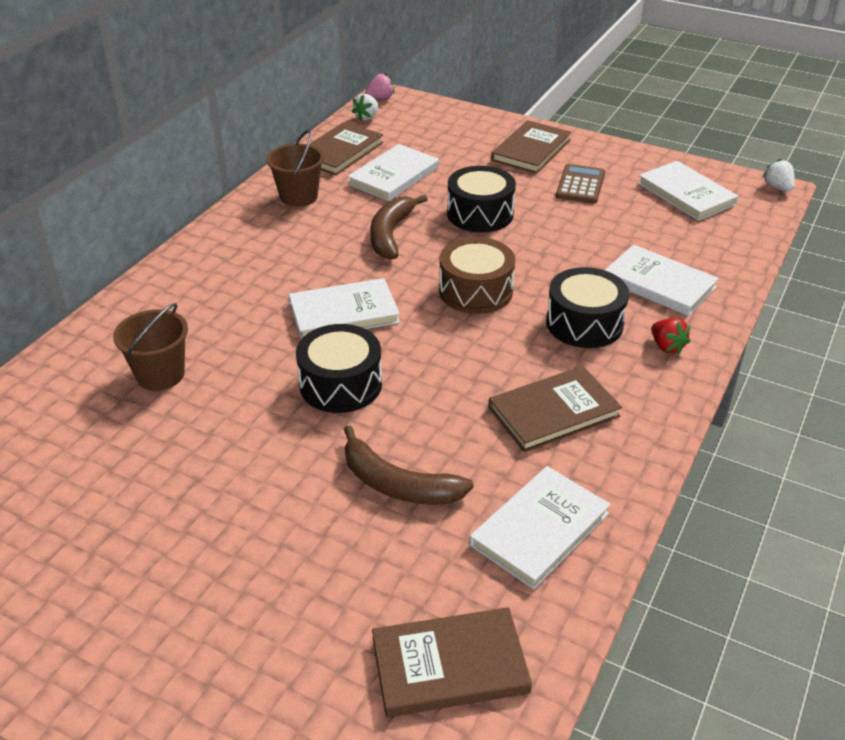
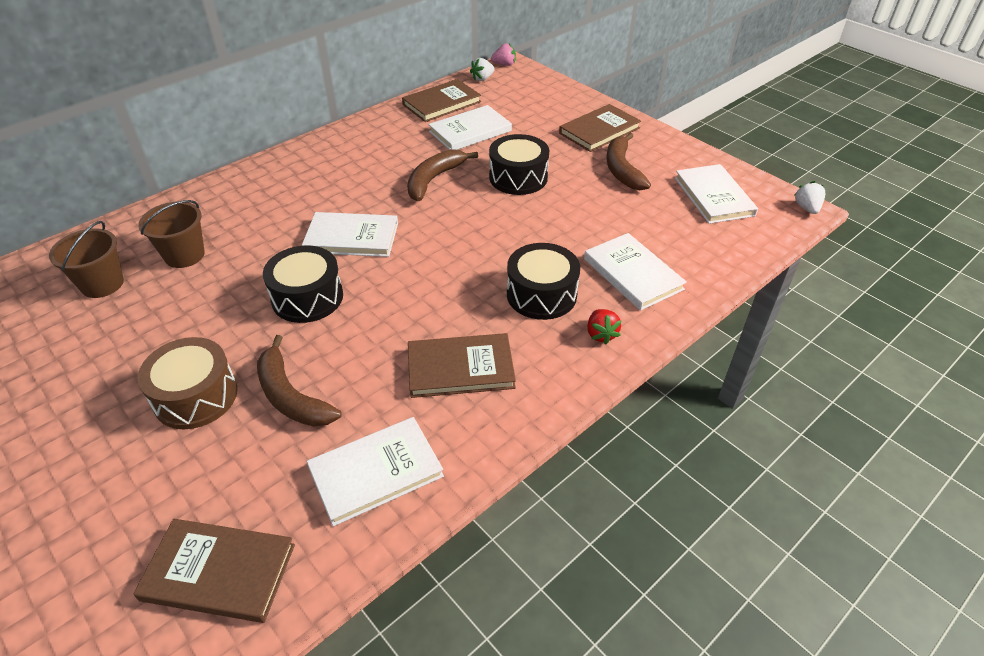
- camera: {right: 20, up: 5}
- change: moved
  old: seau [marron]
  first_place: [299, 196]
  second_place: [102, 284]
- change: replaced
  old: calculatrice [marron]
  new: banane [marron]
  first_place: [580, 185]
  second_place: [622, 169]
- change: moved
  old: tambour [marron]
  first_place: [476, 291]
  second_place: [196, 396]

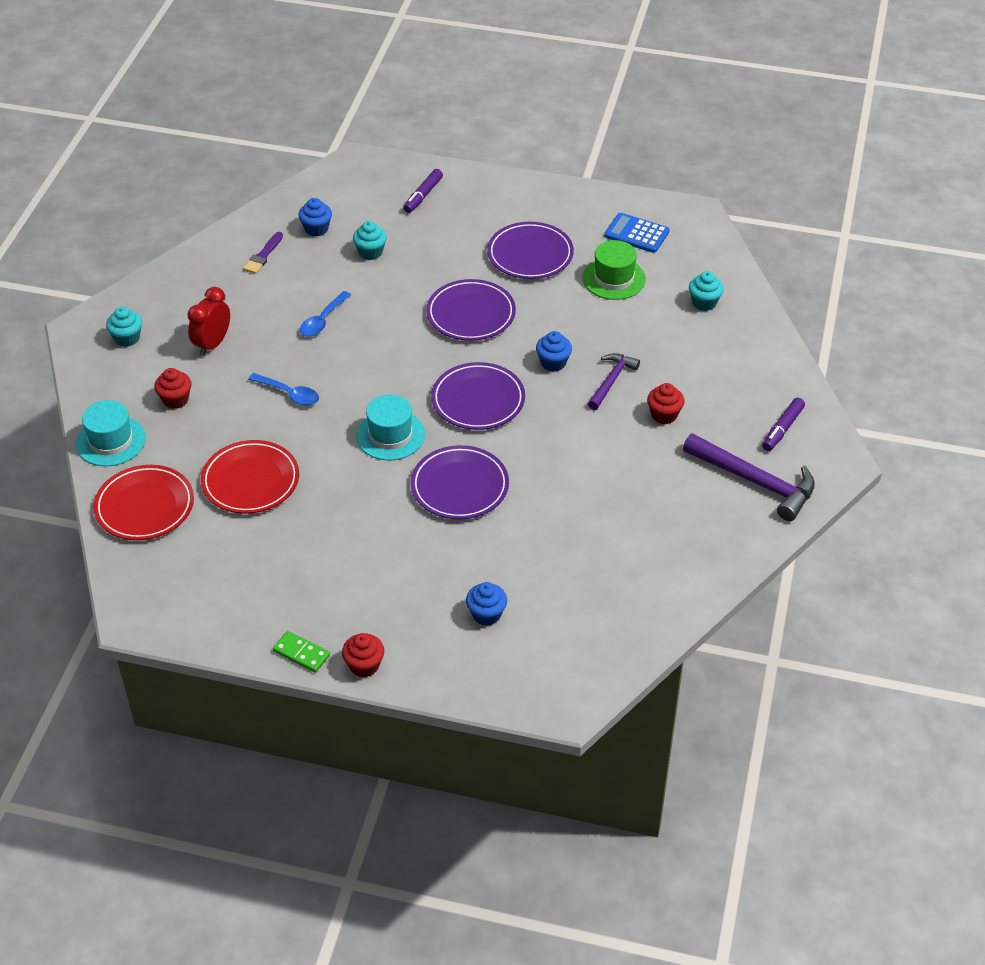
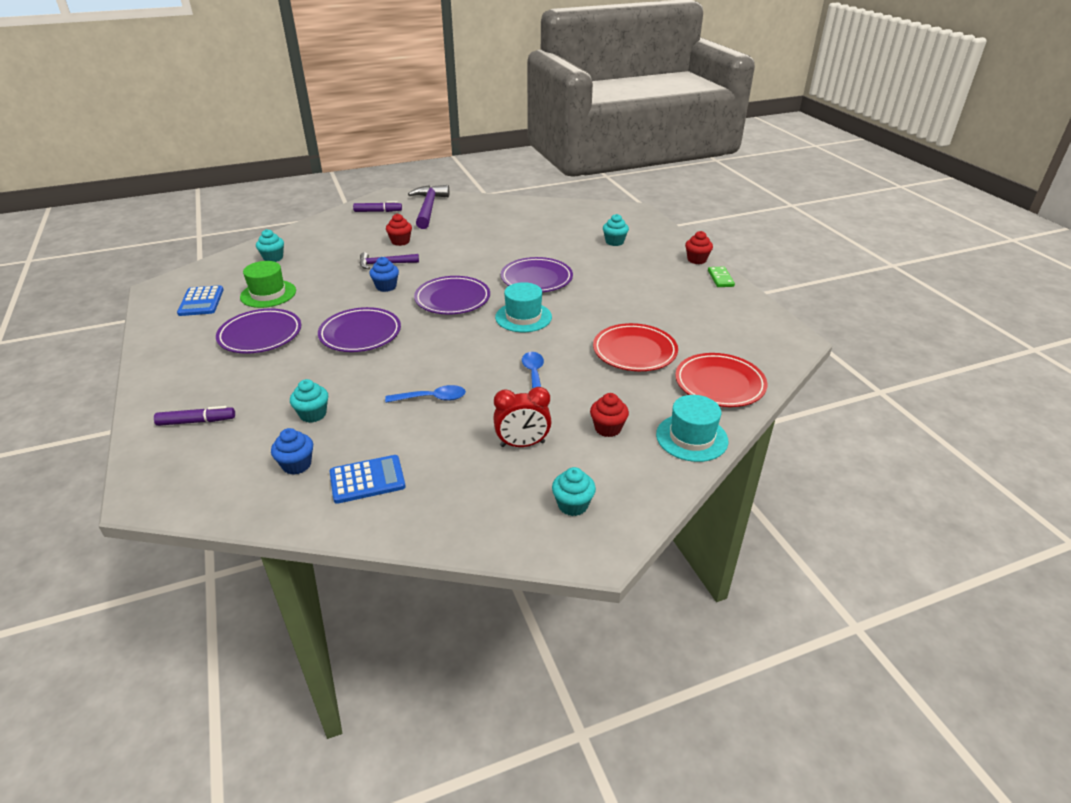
- camera: {right: -125, up: -10}
- change: replaced
  old: pinceau [violet]
  new: calculatrice [bleu]
  first_place: [263, 255]
  second_place: [367, 480]
- change: recoloured
  old: muffin [bleu]
  new: muffin [turquoise]
  first_place: [486, 614]
  second_place: [614, 242]

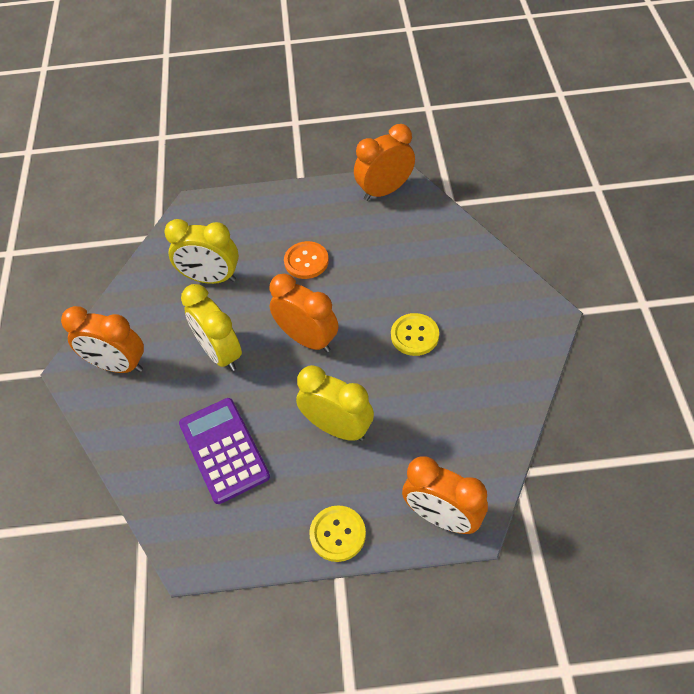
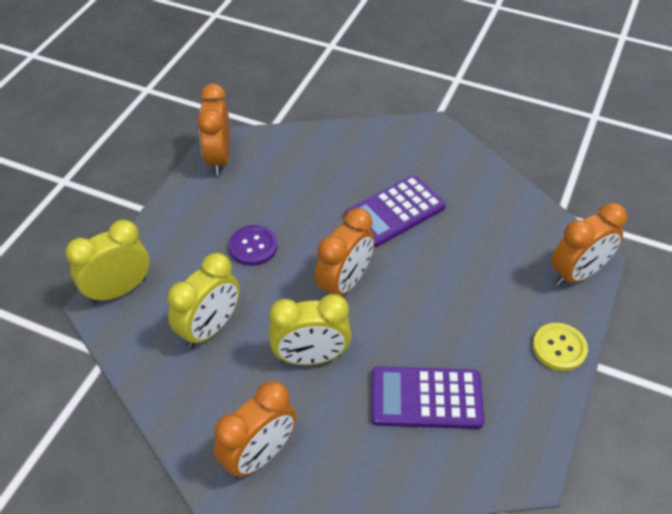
- camera: {right: -65, up: -5}
- change: recoloured
  old: bouton [orange]
  new: bouton [violet]
  first_place: [306, 261]
  second_place: [253, 246]
- change: turned
  old: réveil [orange]
  first_place: [307, 339]
  second_place: [345, 284]
  degrees: 150
- change: replaced
  old: bouton [jaune]
  new: calculatrice [violet]
  first_place: [414, 335]
  second_place: [394, 211]
- change: moved
  old: réveil [jaune]
  first_place: [337, 428]
  second_place: [119, 290]

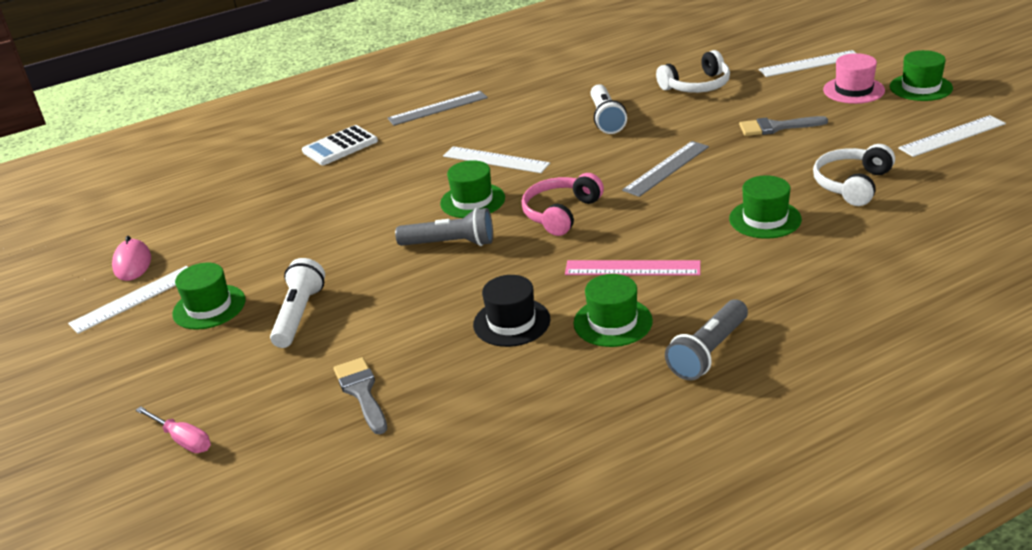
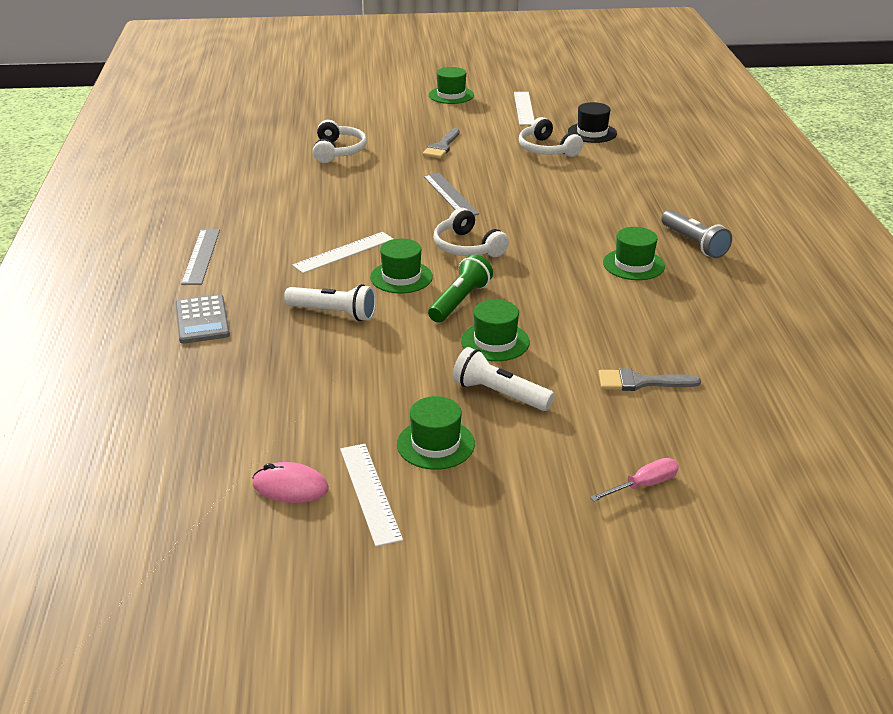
- camera: {right: -70, up: 0}
- change: removed
  old: règle [blanc]
  first_place: [809, 64]
- change: removed
  old: chapeau [rose]
  first_place: [853, 90]
- change: moved
  old: lampe de poche [blanc]
  first_place: [606, 119]
  second_place: [334, 313]
- change: recoloured
  old: calculatrice [blanc]
  new: calculatrice [gris]
  first_place: [340, 146]
  second_place: [202, 320]
- change: recoloured
  old: casque audio [rose]
  new: casque audio [blanc]
  first_place: [561, 213]
  second_place: [467, 247]
- change: moved
  old: chapeau [vert]
  first_place: [765, 219]
  second_place: [495, 342]
- change: recoloured
  old: lampe de poche [gris]
  new: lampe de poche [vert]
  first_place: [450, 243]
  second_place: [460, 301]
- change: removed
  old: règle [rose]
  first_place: [632, 268]
- change: moved
  old: chapeau [noir]
  first_place: [511, 322]
  second_place: [592, 133]

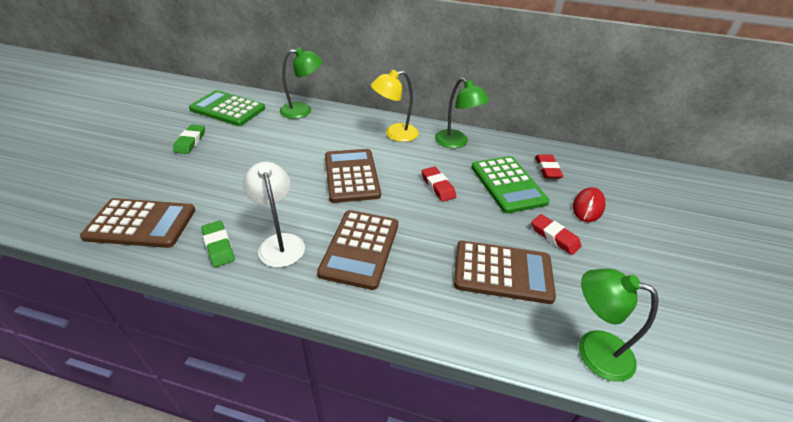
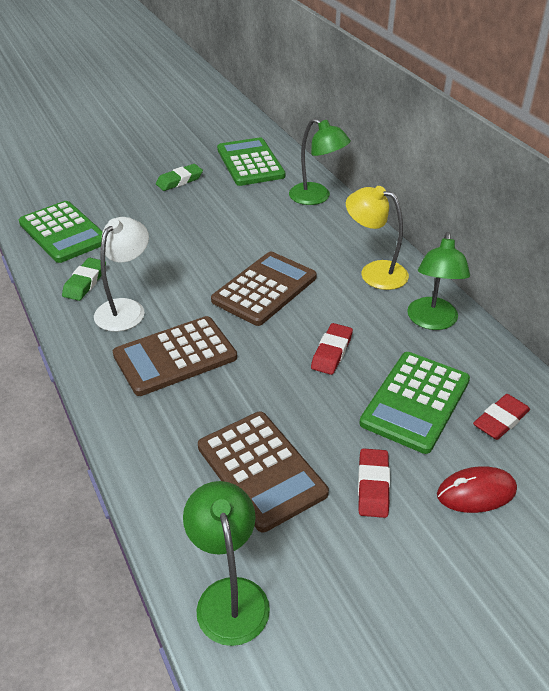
- camera: {right: 50, up: 0}
- change: recoloured
  old: calculatrice [marron]
  new: calculatrice [vert]
  first_place: [141, 224]
  second_place: [63, 232]

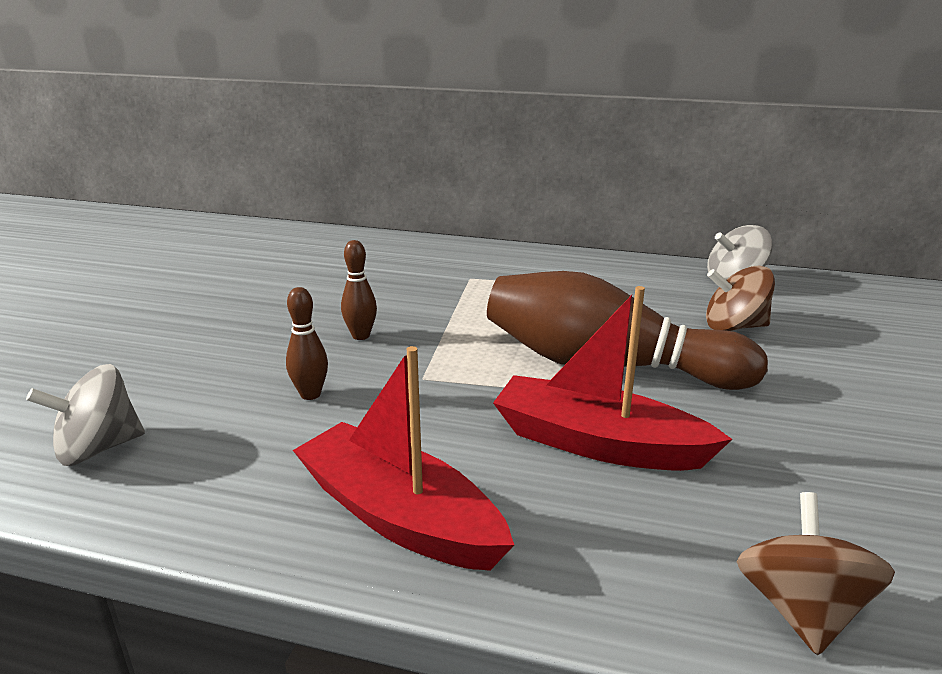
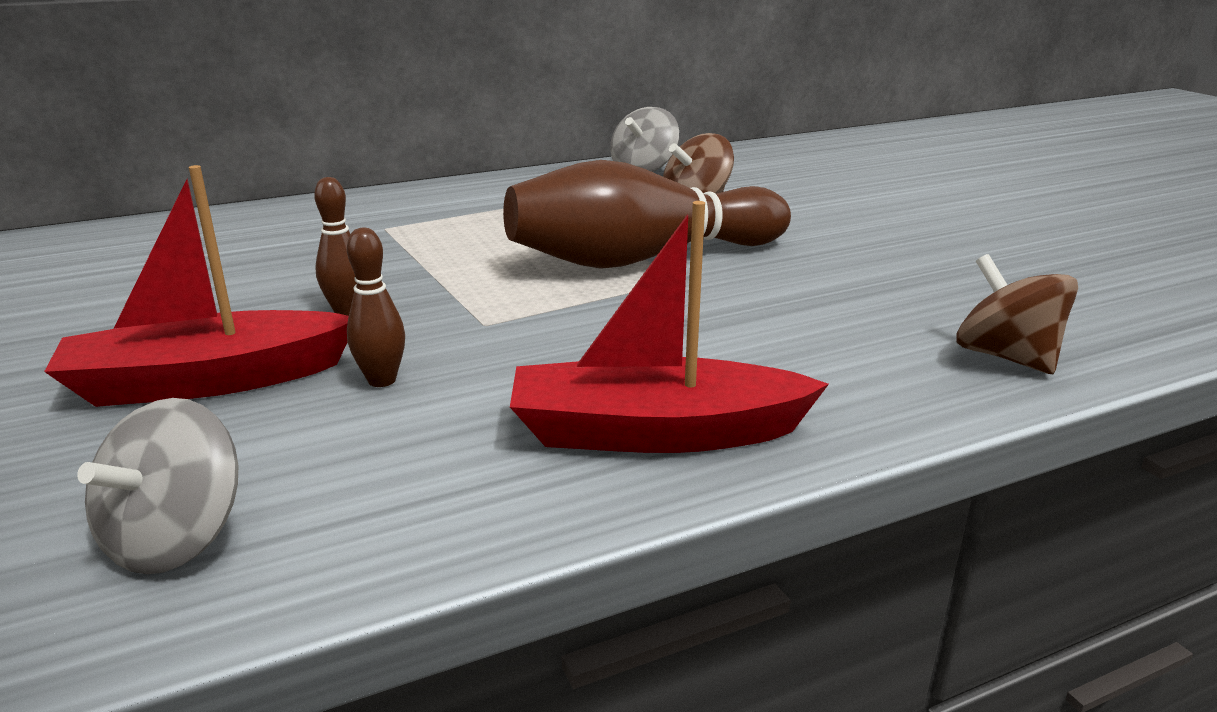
- camera: {right: -40, up: 0}
- change: moved
  old: bateau [rouge]
  first_place: [597, 444]
  second_place: [208, 381]

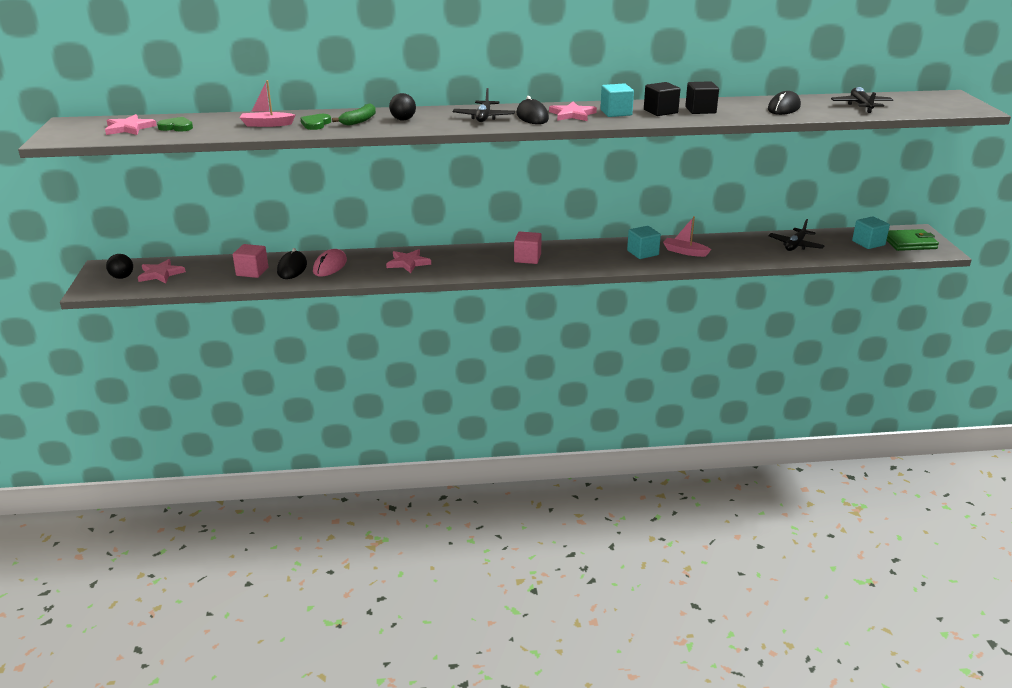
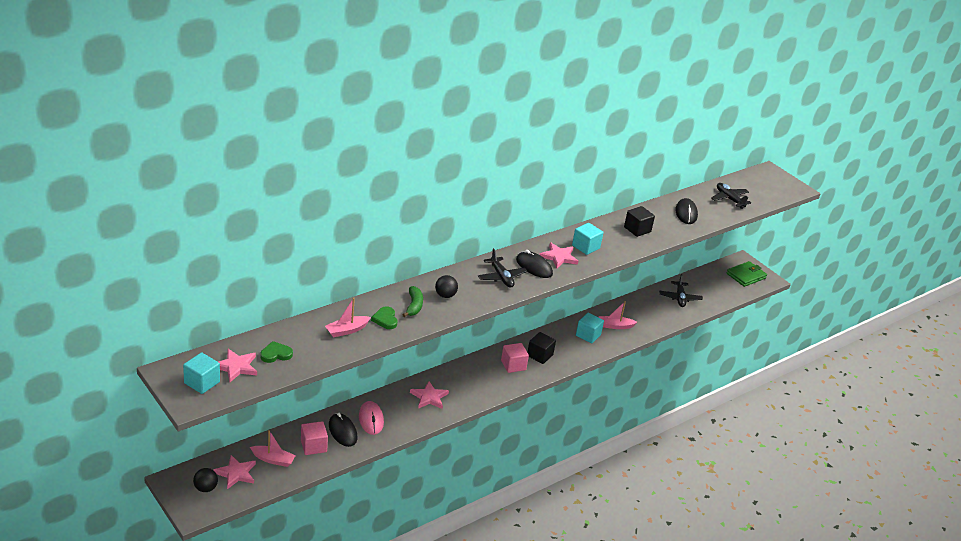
- camera: {right: -35, up: 5}
- change: moved
  old: cube [noir]
  first_place: [660, 111]
  second_place: [540, 355]
- change: moved
  old: cube [turquoise]
  first_place: [868, 243]
  second_place: [202, 382]
- change: added
  new: bateau [rose]
  second_place: [273, 460]

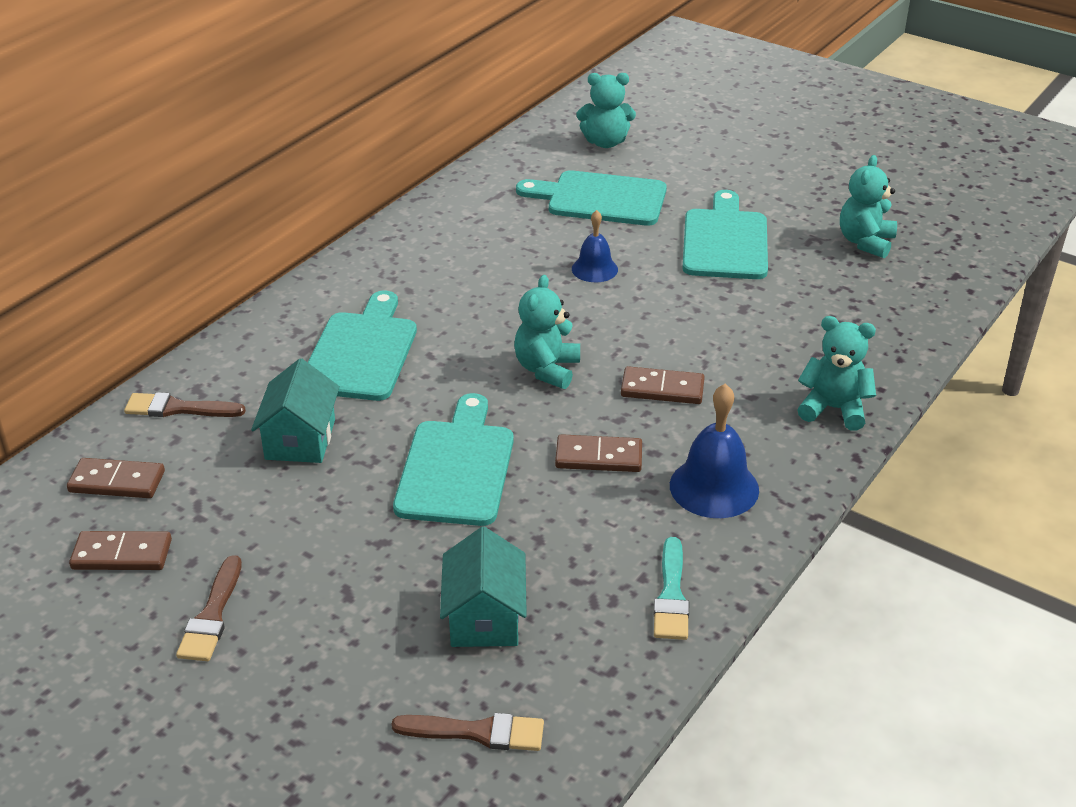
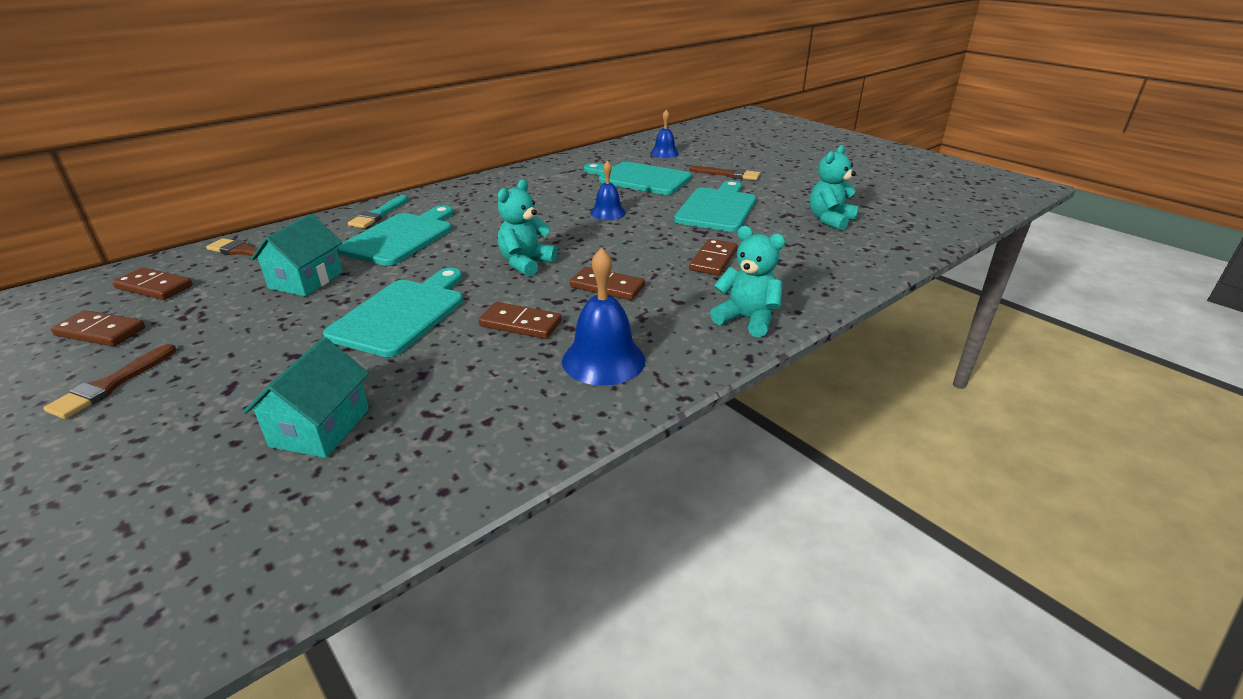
- camera: {right: 15, up: -5}
- change: replaced
  old: ours en peluche [turquoise]
  new: cloche [bleu]
  first_place: [605, 142]
  second_place: [664, 153]
- change: moved
  old: pinceau [turquoise]
  first_place: [671, 595]
  second_place: [378, 214]
- change: moved
  old: pinceau [marron]
  first_place: [477, 732]
  second_place: [728, 174]
- change: added
  new: domino [marron]
  second_place: [713, 260]

